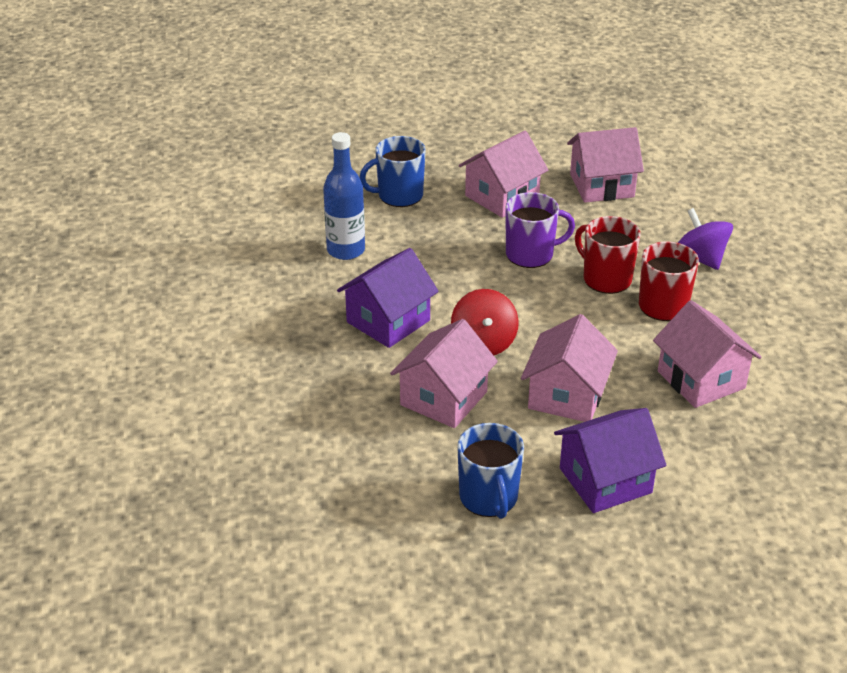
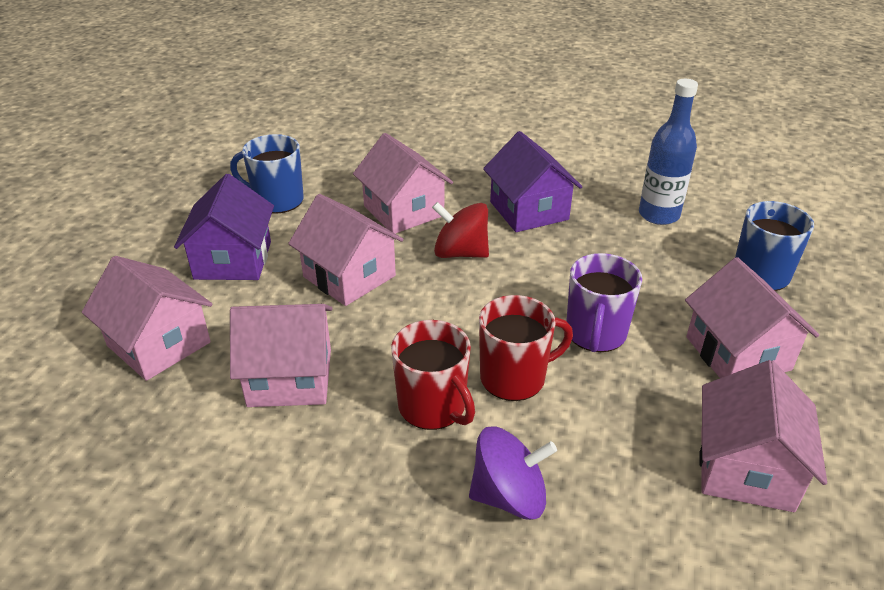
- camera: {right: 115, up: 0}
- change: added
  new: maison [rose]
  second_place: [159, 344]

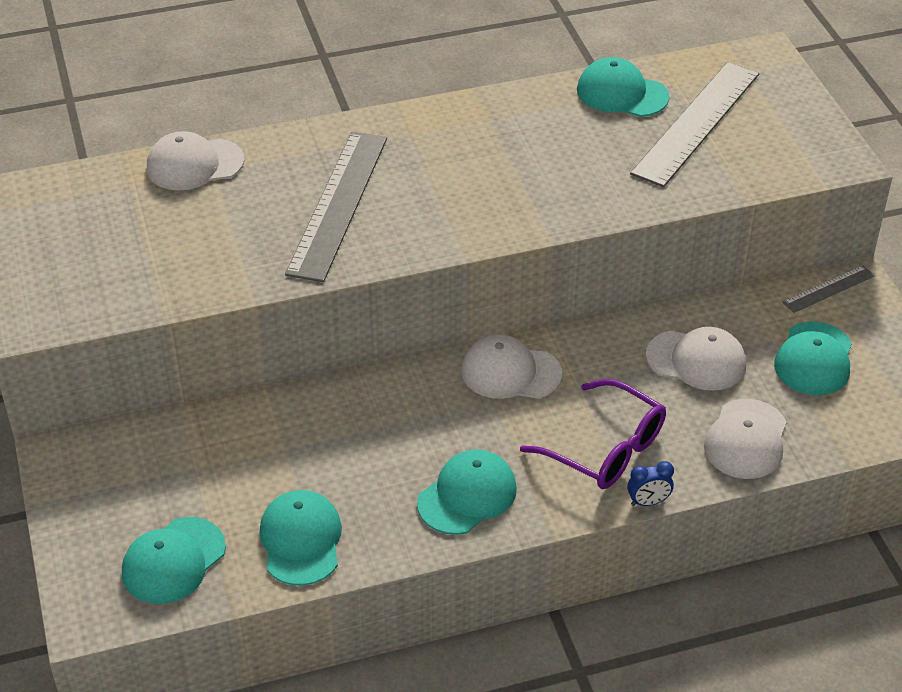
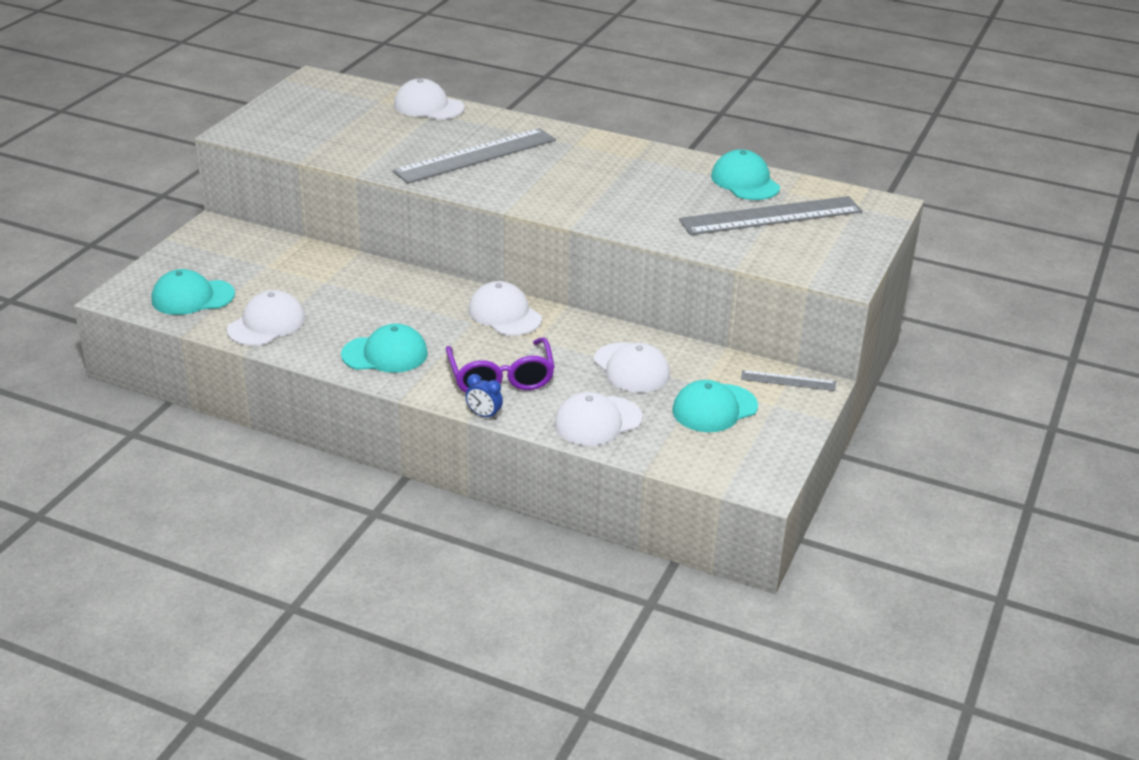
- camera: {right: 40, up: -10}
- change: recoloured
  old: casquette [turquoise]
  new: casquette [blanc]
  first_place: [301, 540]
  second_place: [266, 324]

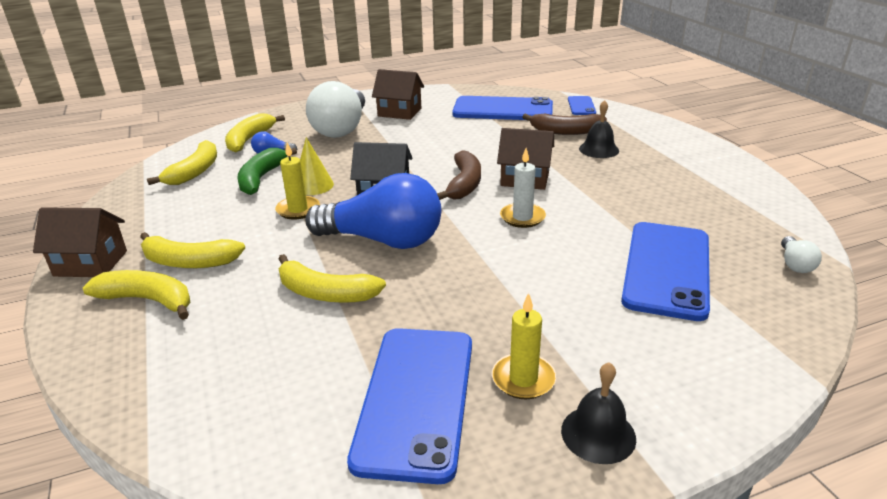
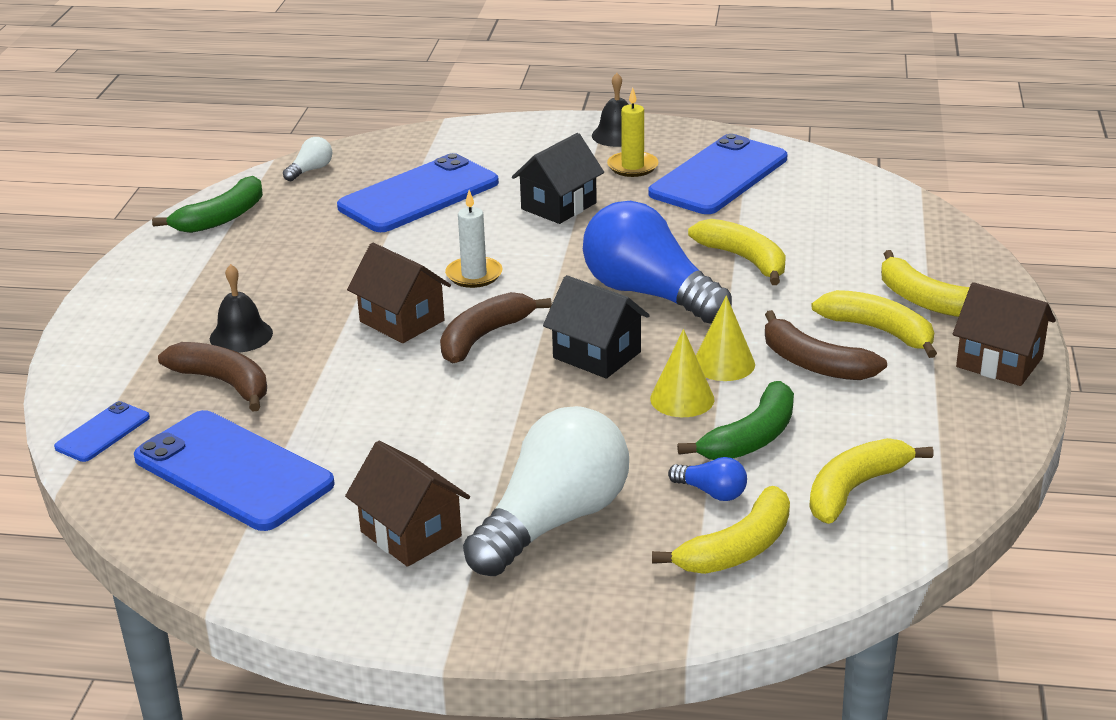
- camera: {right: -150, up: 0}
- change: replaced
  old: bougie [jaune]
  new: cône [jaune]
  first_place: [298, 210]
  second_place: [723, 364]
- change: added
  new: maison [noir]
  second_place: [559, 206]
- change: added
  new: banane [vert]
  second_place: [221, 218]
- change: added
  new: banane [marron]
  second_place: [814, 363]

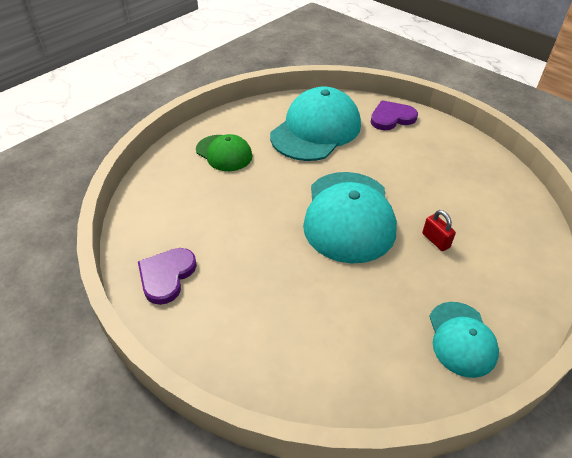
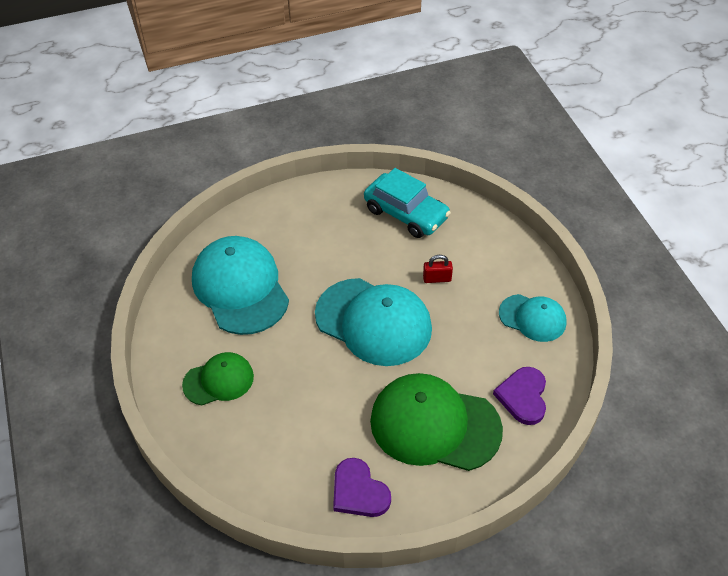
- camera: {right: -60, up: 5}
- change: moved
  old: cœur [violet]
  first_place: [391, 118]
  second_place: [523, 396]
- change: added
  new: voiture [turquoise]
  second_place: [406, 213]
- change: added
  new: casquette [vert]
  second_place: [434, 425]

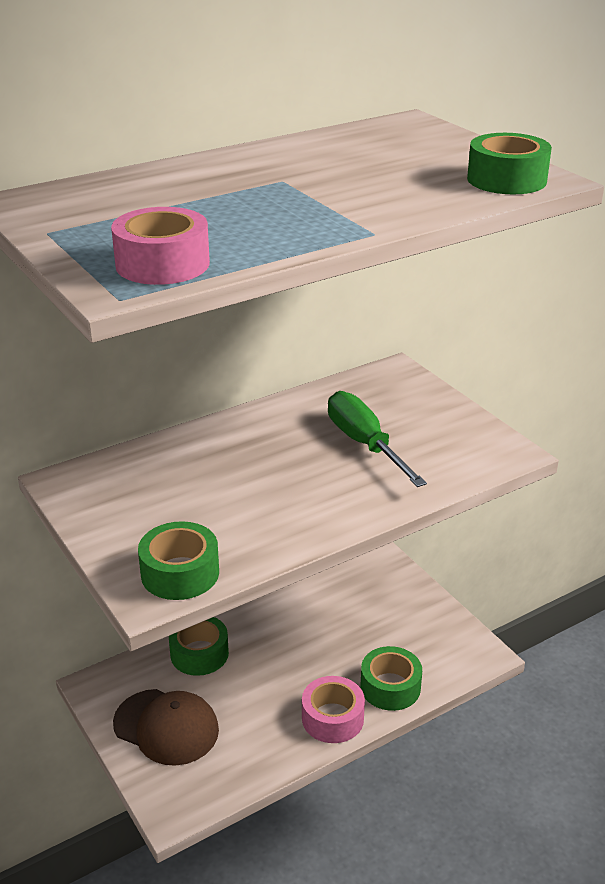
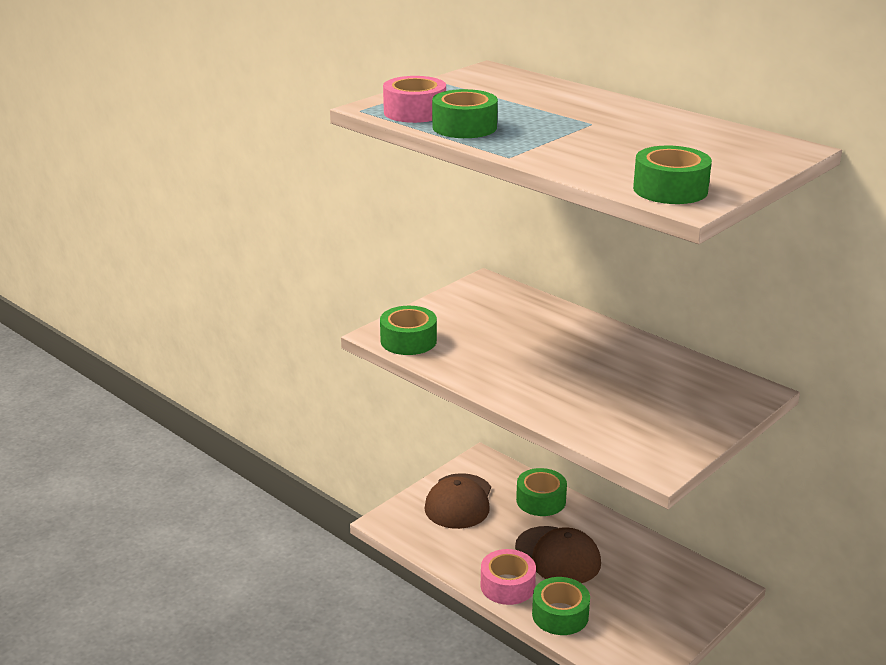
- camera: {right: 75, up: -5}
- change: removed
  old: tournevis [vert]
  first_place: [364, 444]
- change: added
  new: ruban adhésif [vert]
  second_place: [464, 127]
- change: added
  new: casquette [marron]
  second_place: [558, 556]

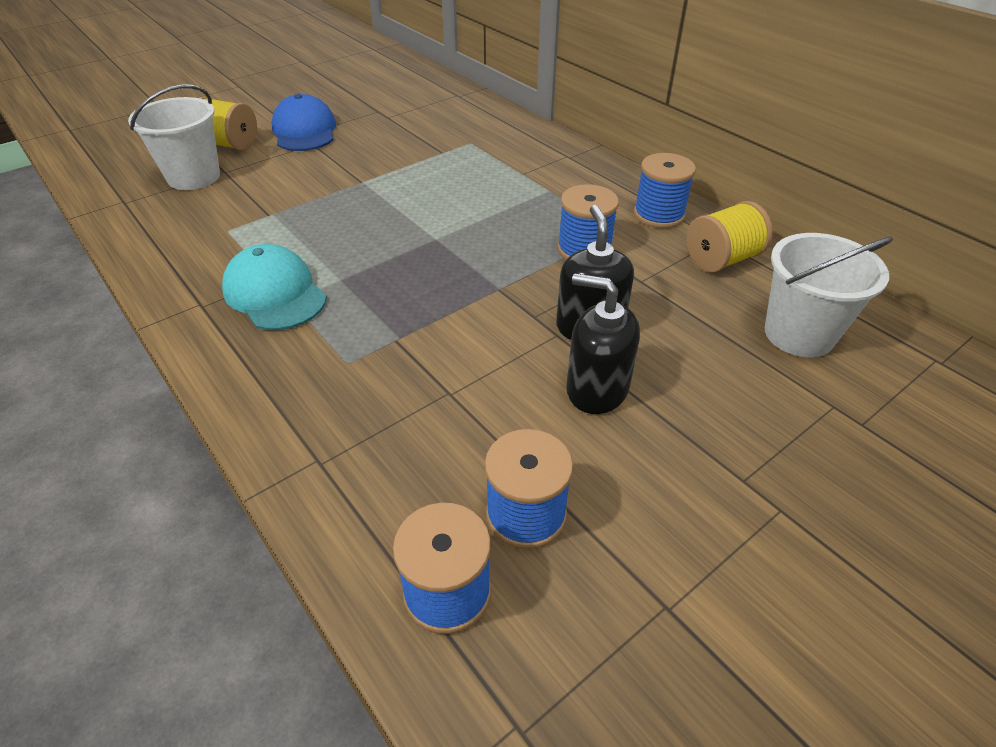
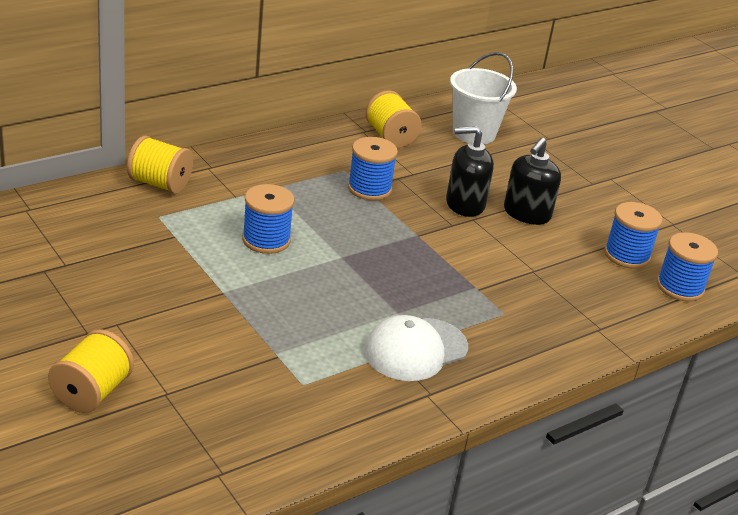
- camera: {right: -90, up: -10}
- change: removed
  old: seau [blanc]
  first_place: [194, 177]
- change: removed
  old: casquette [bleu]
  first_place: [305, 131]
- change: moved
  old: bobine [bleu]
  first_place: [659, 215]
  second_place: [266, 240]
- change: recoloured
  old: casquette [turquoise]
  new: casquette [blanc]
  first_place: [275, 293]
  second_place: [415, 349]
- change: added
  new: bobine [jaune]
  second_place: [160, 184]

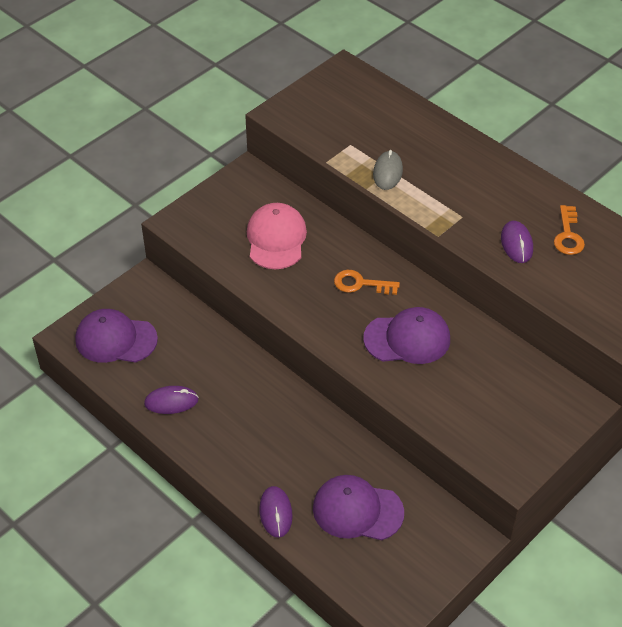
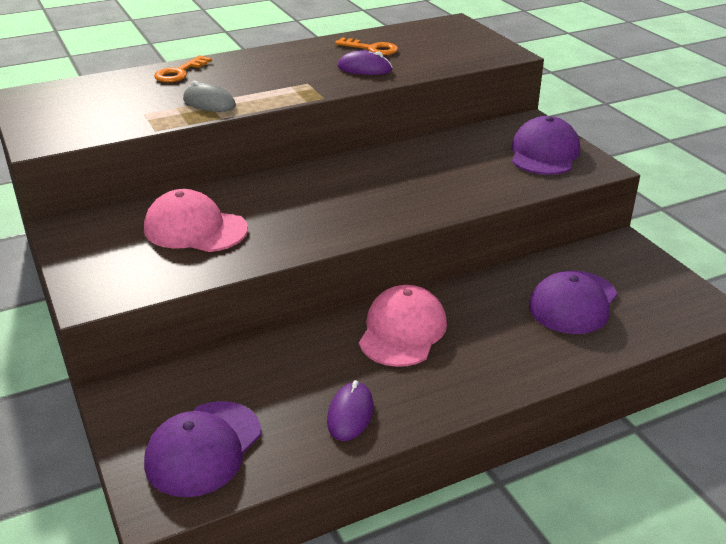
- camera: {right: -70, up: -15}
- change: moved
  old: clé [orange]
  first_place: [361, 284]
  second_place: [179, 72]
- change: moved
  old: casquette [violet]
  first_place: [407, 339]
  second_place: [544, 153]
- change: removed
  old: souris [violet]
  first_place: [276, 513]
- change: added
  new: casquette [rose]
  second_place: [402, 331]

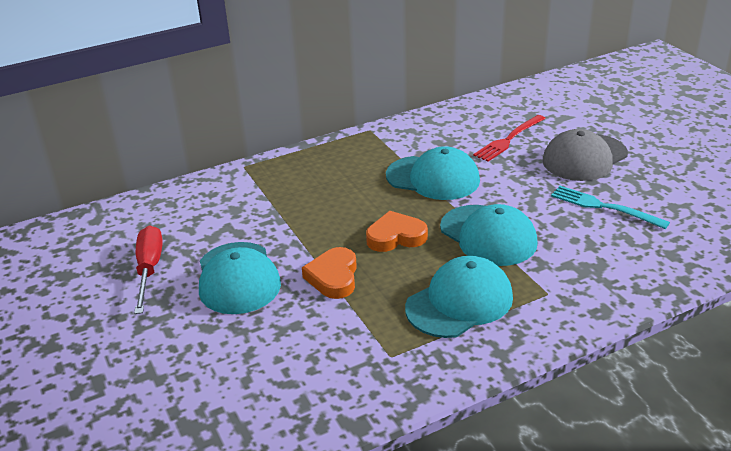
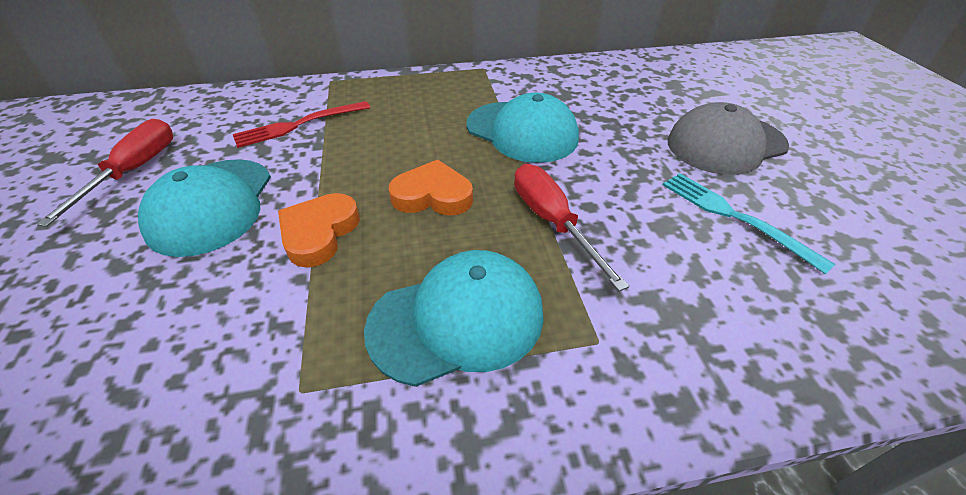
- camera: {right: 15, up: 10}
- change: moved
  old: fourchette [rouge]
  first_place: [508, 140]
  second_place: [297, 125]
- change: replaced
  old: casquette [turquoise]
  new: tournevis [rouge]
  first_place: [488, 235]
  second_place: [552, 222]

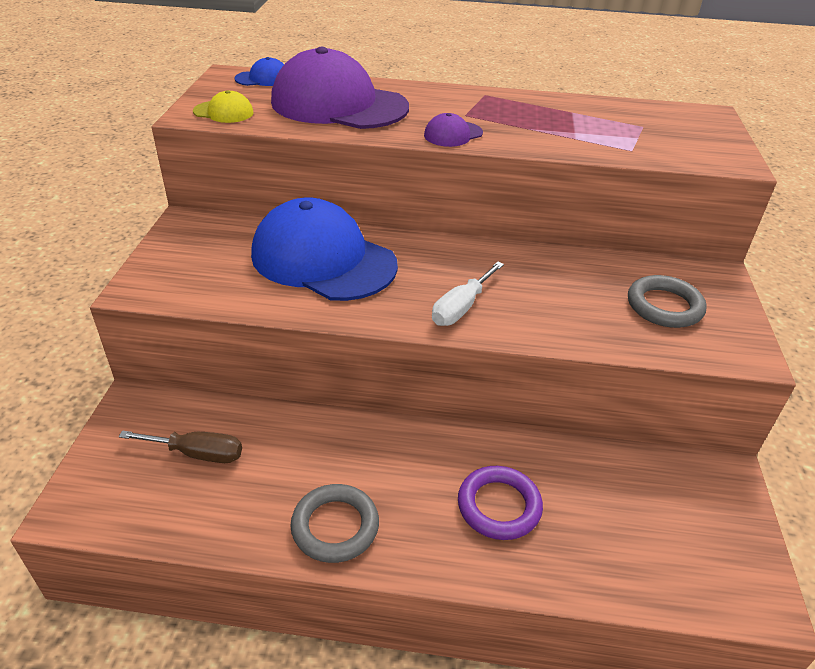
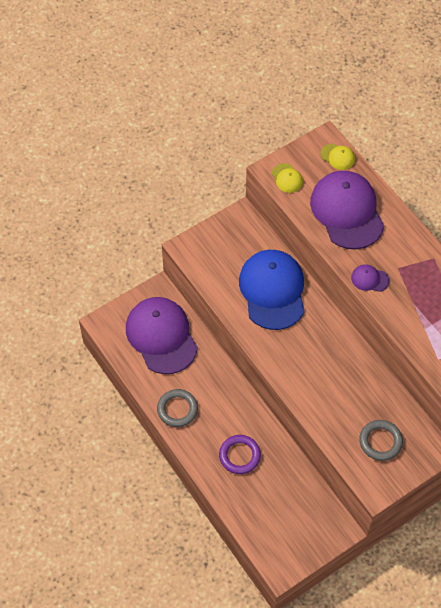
- camera: {right: 50, up: 20}
- change: recoloured
  old: casquette [bleu]
  new: casquette [jaune]
  first_place: [263, 78]
  second_place: [337, 157]
- change: removed
  old: tournevis [blanc]
  first_place: [461, 308]
- change: replaced
  old: tournevis [marron]
  new: casquette [violet]
  first_place: [197, 453]
  second_place: [161, 336]

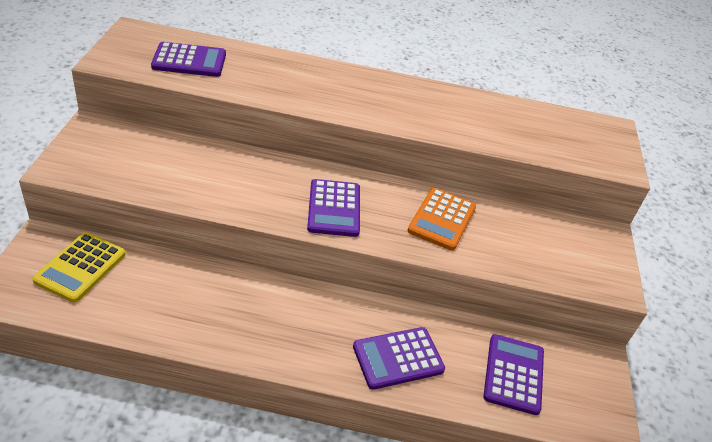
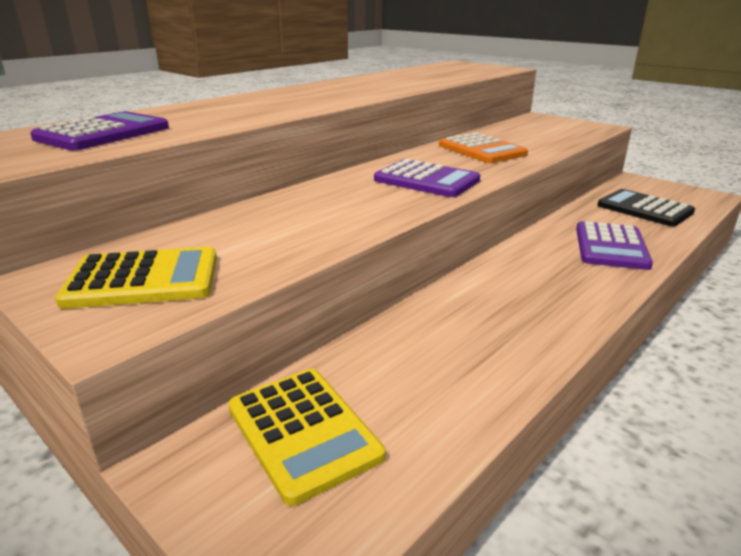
- camera: {right: -50, up: -15}
- change: recoloured
  old: calculatrice [violet]
  new: calculatrice [noir]
  first_place: [513, 374]
  second_place: [644, 209]
- change: added
  new: calculatrice [jaune]
  second_place: [143, 279]

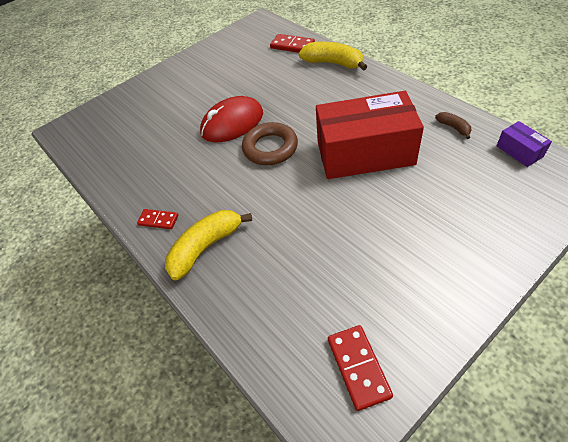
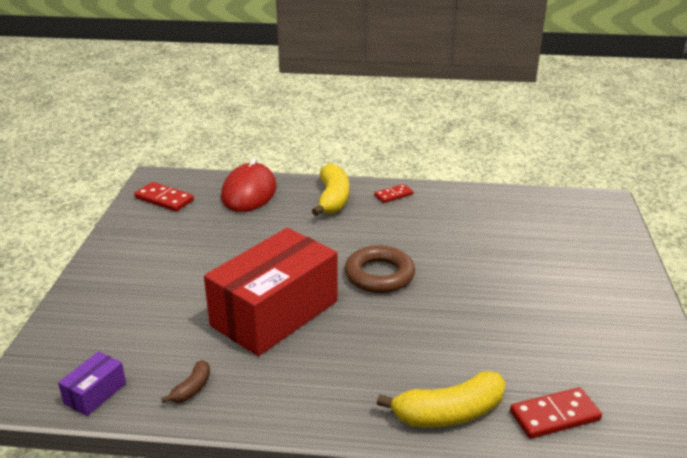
- camera: {right: 130, up: -20}
- change: moved
  old: souris [rouge]
  first_place: [232, 123]
  second_place: [249, 193]
- change: turned
  old: banane [marron]
  first_place: [453, 127]
  second_place: [192, 388]
  degrees: -75
- change: turned
  old: boîte [violet]
  first_place: [519, 151]
  second_place: [95, 393]
  degrees: -75

